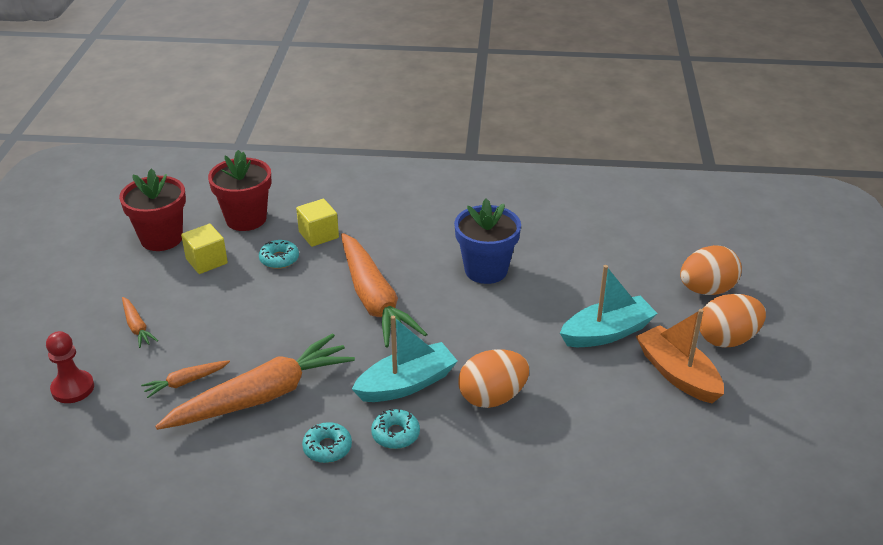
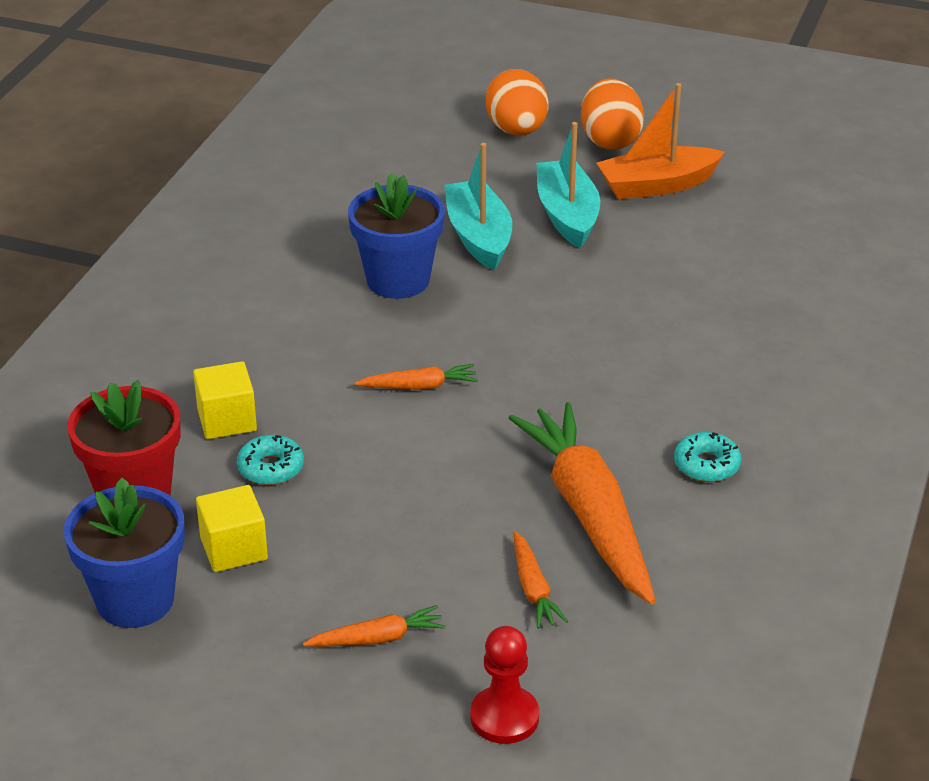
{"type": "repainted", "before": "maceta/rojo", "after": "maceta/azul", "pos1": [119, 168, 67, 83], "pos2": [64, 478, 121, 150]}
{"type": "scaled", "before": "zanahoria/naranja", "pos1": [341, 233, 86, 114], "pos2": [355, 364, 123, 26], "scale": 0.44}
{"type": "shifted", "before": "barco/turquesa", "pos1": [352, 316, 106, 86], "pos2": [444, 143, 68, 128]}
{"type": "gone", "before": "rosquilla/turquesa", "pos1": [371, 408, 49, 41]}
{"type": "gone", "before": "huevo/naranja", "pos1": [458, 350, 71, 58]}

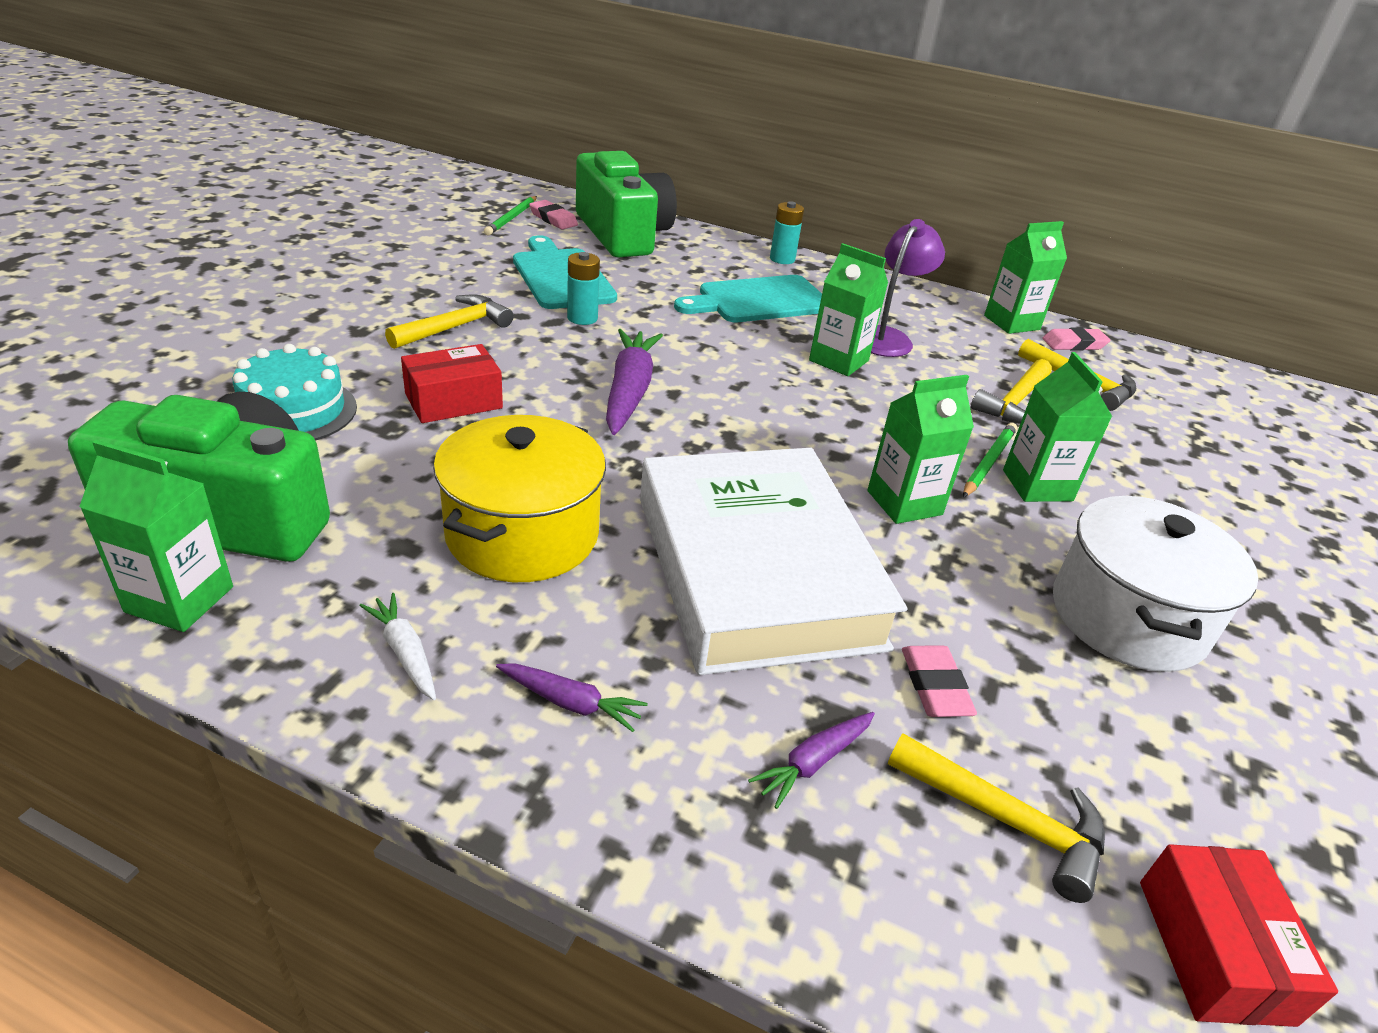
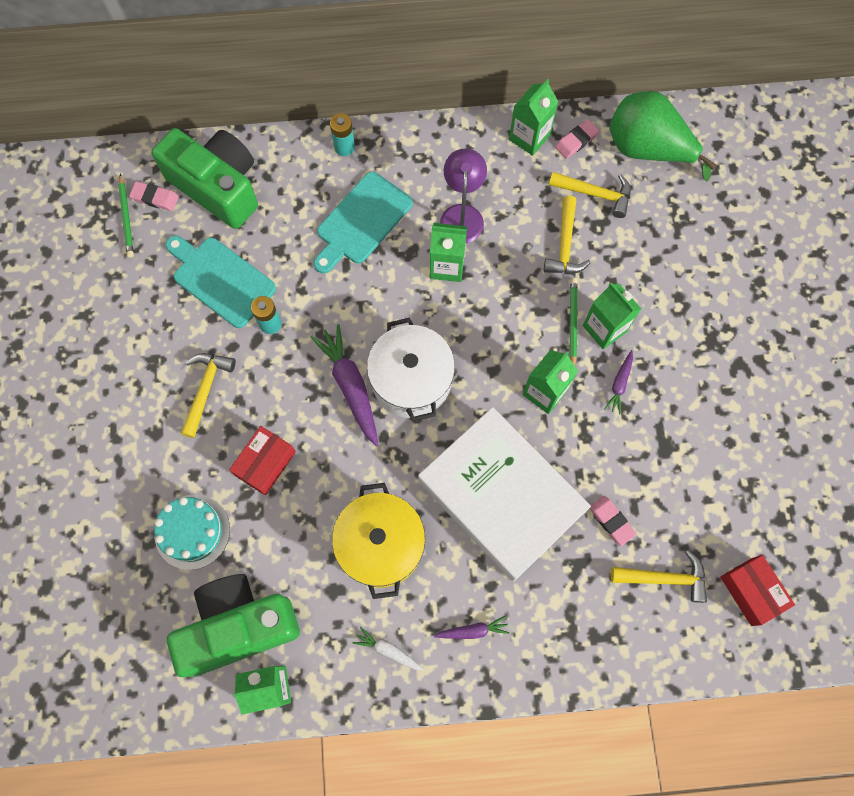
{"type": "shifted", "before": "zanahoria/morado", "pos1": [748, 712, 127, 97], "pos2": [605, 350, 28, 65]}
{"type": "shifted", "before": "olla/blanco", "pos1": [1053, 496, 205, 176], "pos2": [367, 318, 88, 104]}
{"type": "new", "after": "pera/verde", "pos2": [610, 91, 106, 90]}

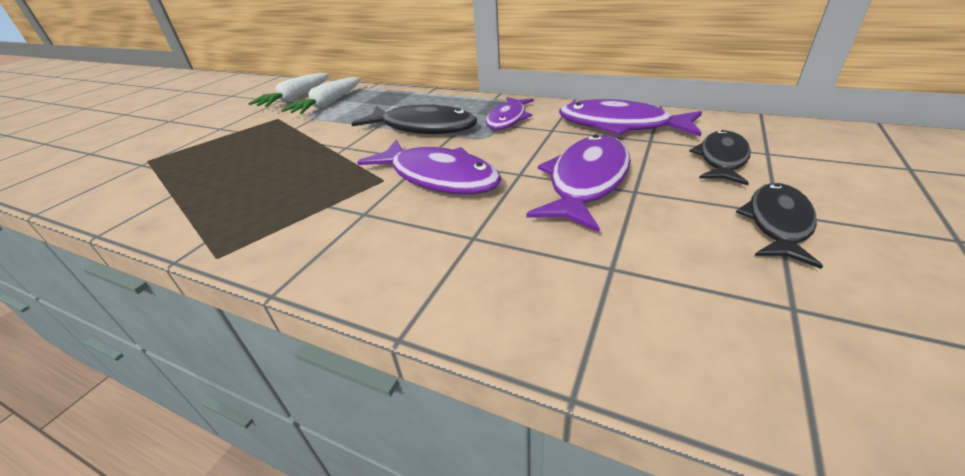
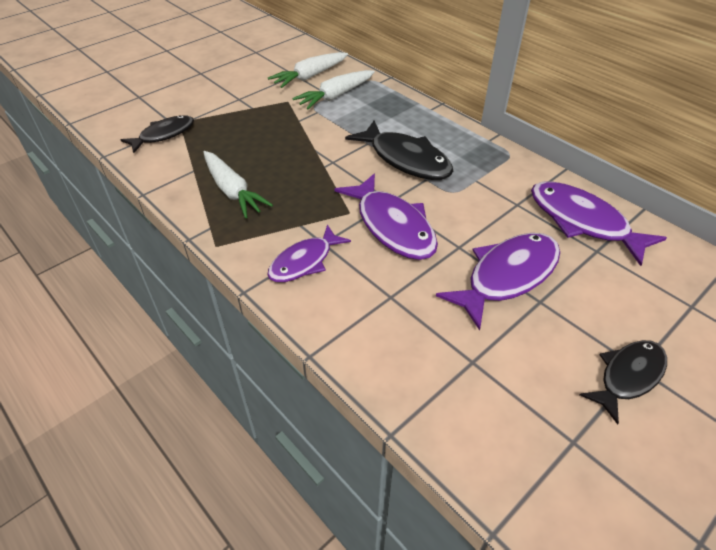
{"type": "shifted", "before": "pez/morado", "pos1": [486, 97, 48, 33], "pos2": [268, 225, 83, 57]}
{"type": "shifted", "before": "pez/negro", "pos1": [689, 130, 62, 55], "pos2": [120, 115, 74, 38]}
{"type": "new", "after": "zanahoria/blanco", "pos2": [203, 151, 70, 67]}

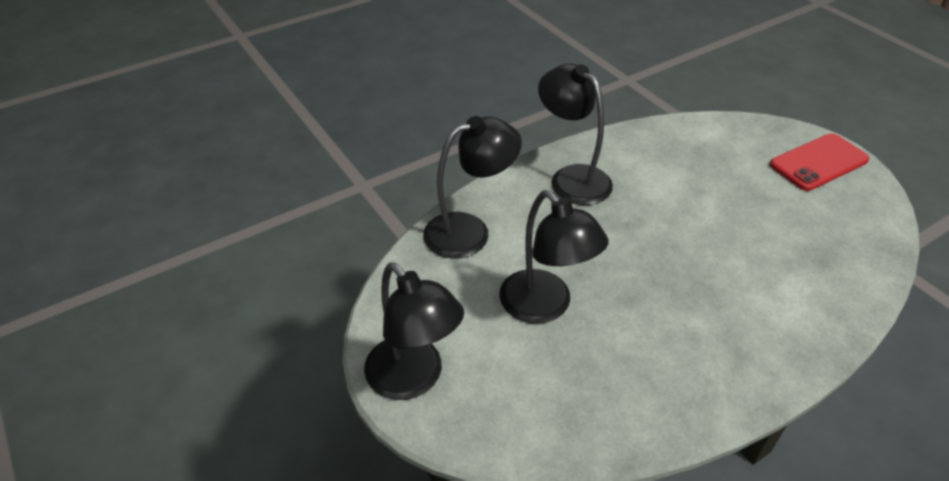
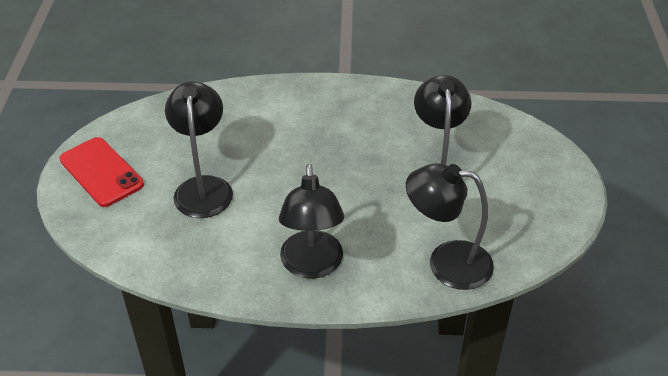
{"type": "shifted", "before": "lámpara/negro", "pos1": [364, 262, 100, 138], "pos2": [165, 81, 68, 137]}
{"type": "rotated", "before": "móvil/rojo", "pos1": [770, 133, 100, 58], "pos2": [59, 137, 85, 70], "turn": 45}

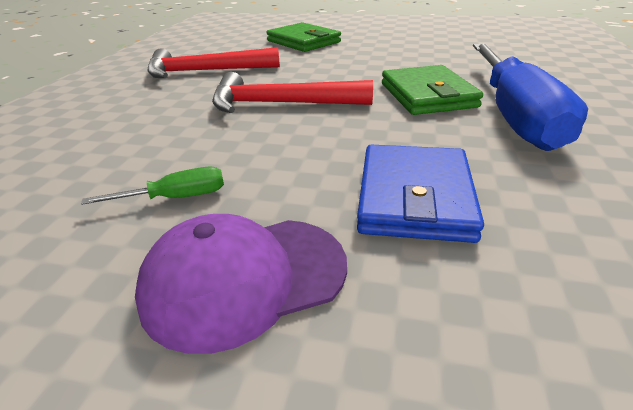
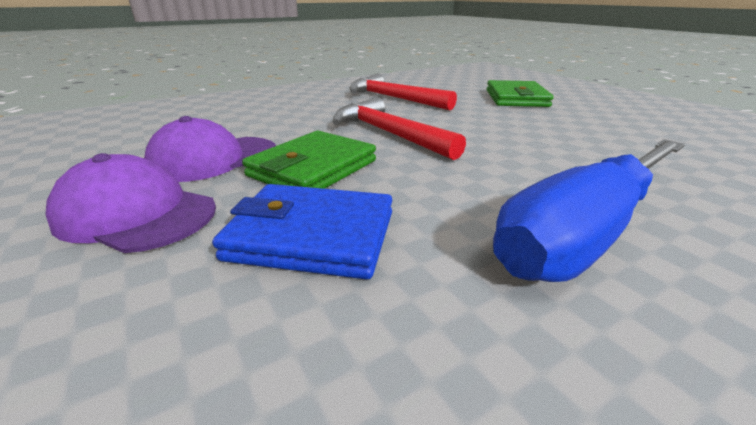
{"type": "swapped", "before": "destornillador/verde", "after": "gorra/morado", "pos1": [81, 167, 143, 38], "pos2": [144, 116, 132, 66]}
{"type": "rotated", "before": "cartera/azul", "pos1": [357, 145, 127, 98], "pos2": [212, 184, 180, 95], "turn": 45}
{"type": "shifted", "before": "cartera/verde", "pos1": [382, 65, 101, 50], "pos2": [242, 131, 134, 58]}

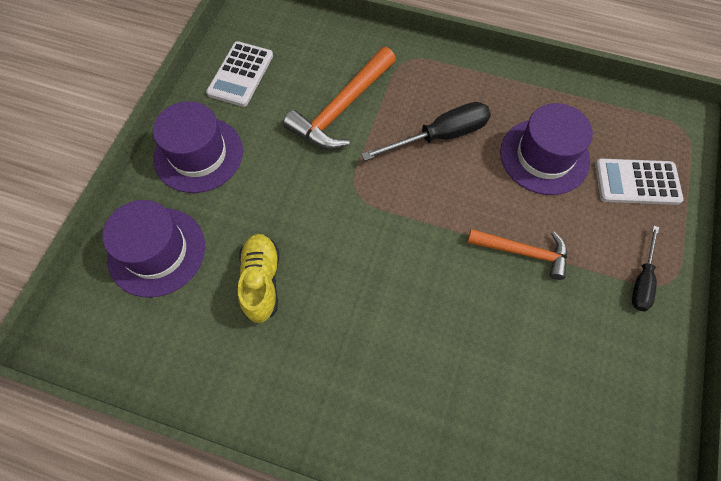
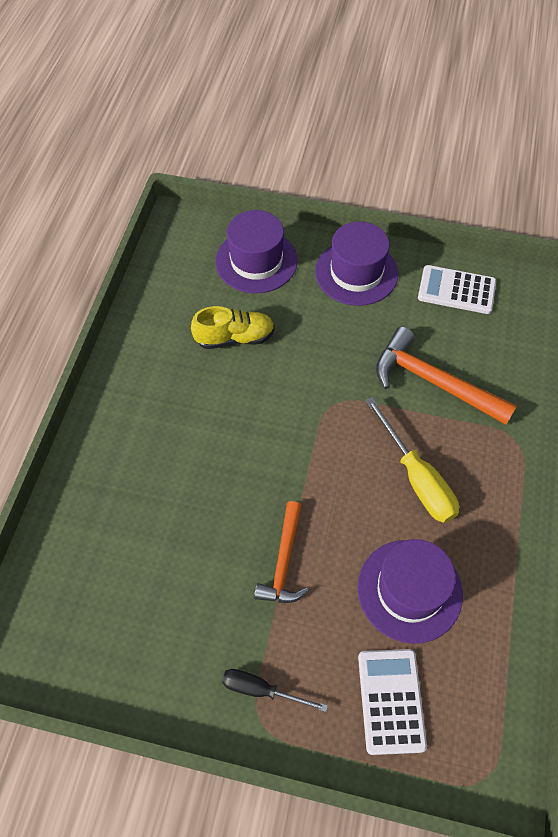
{"type": "repainted", "before": "destornillador/negro", "after": "destornillador/amarillo", "pos1": [361, 102, 130, 59], "pos2": [365, 397, 94, 126]}

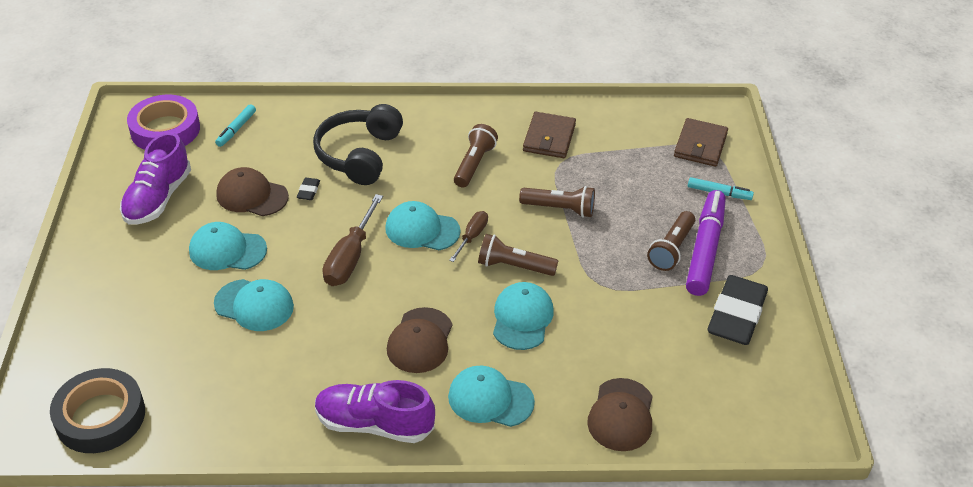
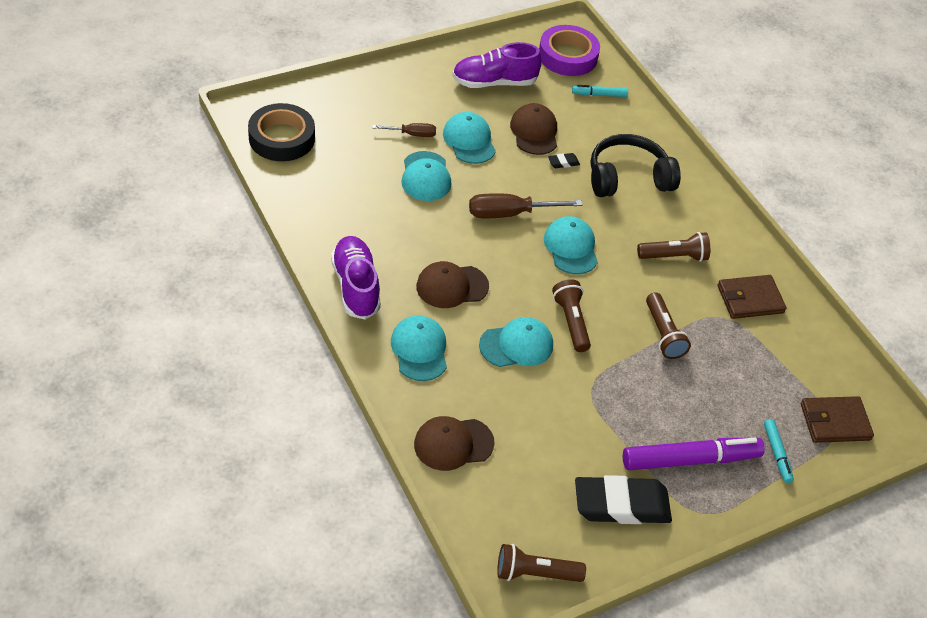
{"type": "shifted", "before": "destornillador/marrón", "pos1": [449, 211, 39, 51], "pos2": [372, 123, 64, 14]}
{"type": "shifted", "before": "lámpara de mano/marrón", "pos1": [647, 211, 48, 60], "pos2": [497, 544, 89, 38]}

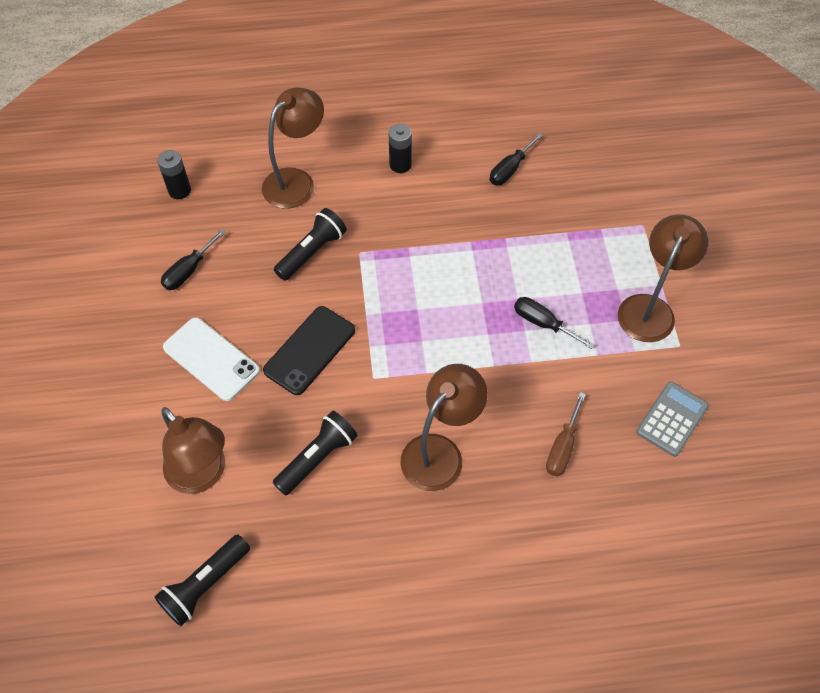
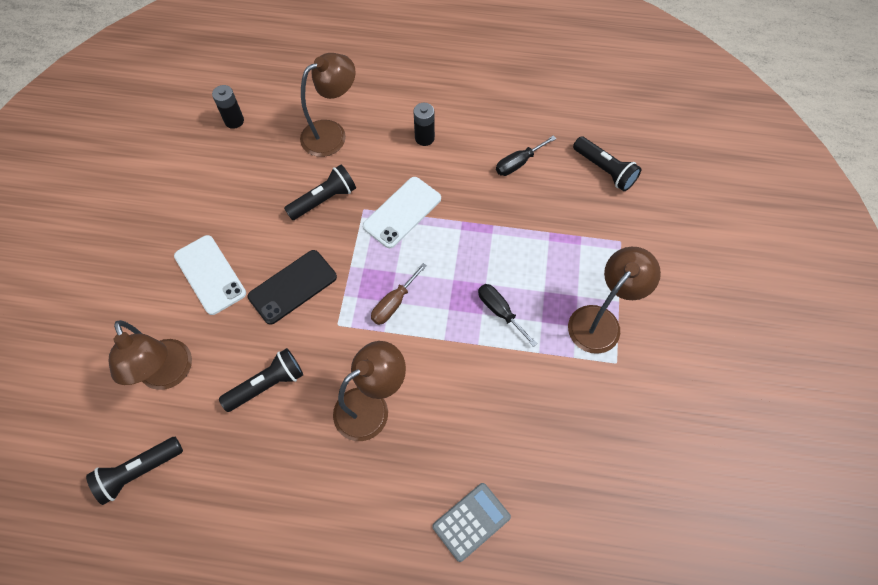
{"type": "gone", "before": "destornillador/negro", "pos1": [161, 229, 65, 61]}
{"type": "shifted", "before": "destornillador/marrón", "pos1": [546, 392, 40, 84], "pos2": [371, 263, 56, 62]}
{"type": "shifted", "before": "calculadora/gris", "pos1": [636, 382, 73, 75], "pos2": [432, 483, 79, 79]}
{"type": "new", "after": "móvil/blanco", "pos2": [363, 177, 78, 71]}
{"type": "new", "after": "lámpara de mano/negro", "pos2": [573, 136, 69, 55]}

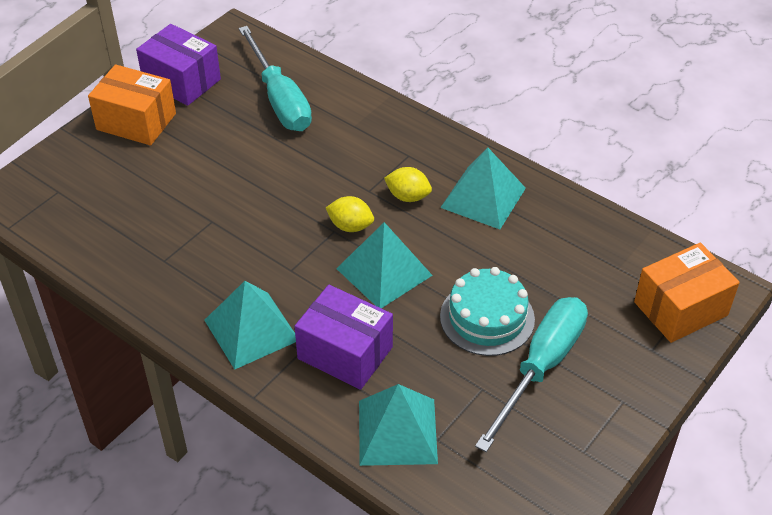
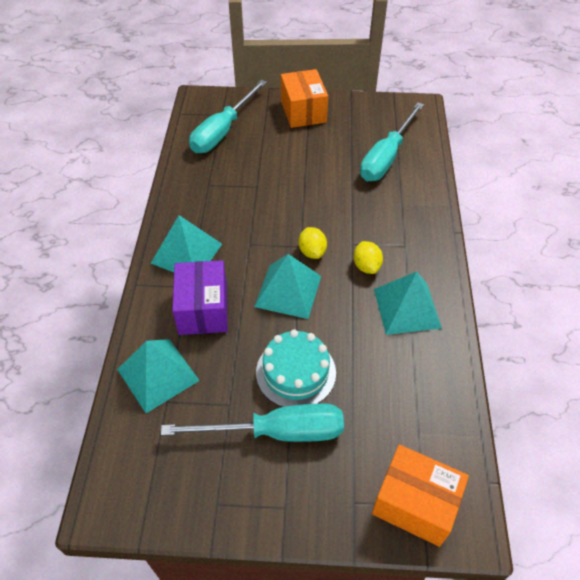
{"type": "gone", "before": "caja/morado", "pos1": [136, 24, 85, 82]}
{"type": "new", "after": "destornillador/turquesa", "pos2": [189, 80, 78, 73]}

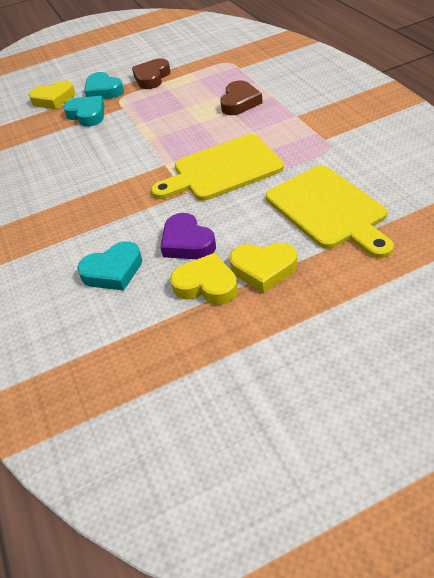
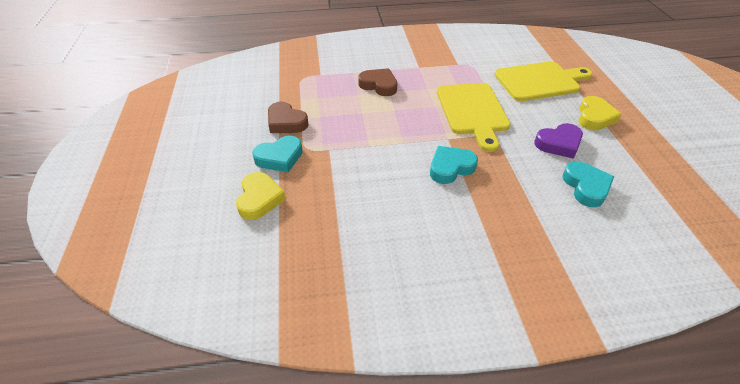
{"type": "shifted", "before": "corazón/turquesa", "pos1": [63, 96, 41, 31], "pos2": [430, 146, 48, 38]}
{"type": "gone", "before": "corazón/amarillo", "pos1": [170, 253, 68, 52]}

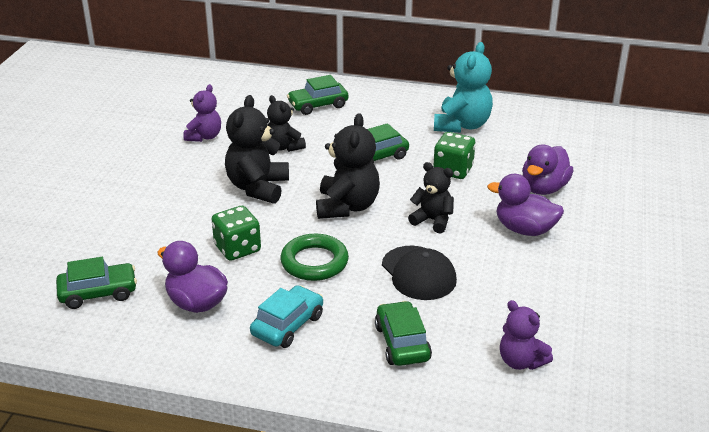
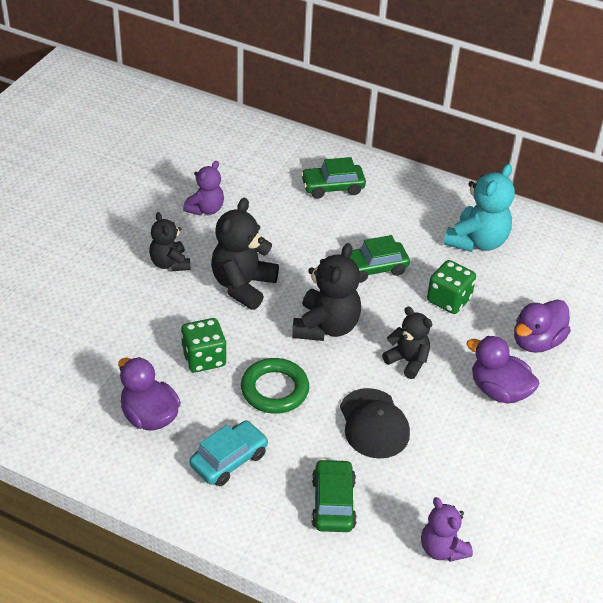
{"type": "gone", "before": "coche/verde", "pos1": [56, 257, 81, 52]}
{"type": "shifted", "before": "osito/negro", "pos1": [267, 95, 39, 57], "pos2": [149, 212, 42, 59]}

